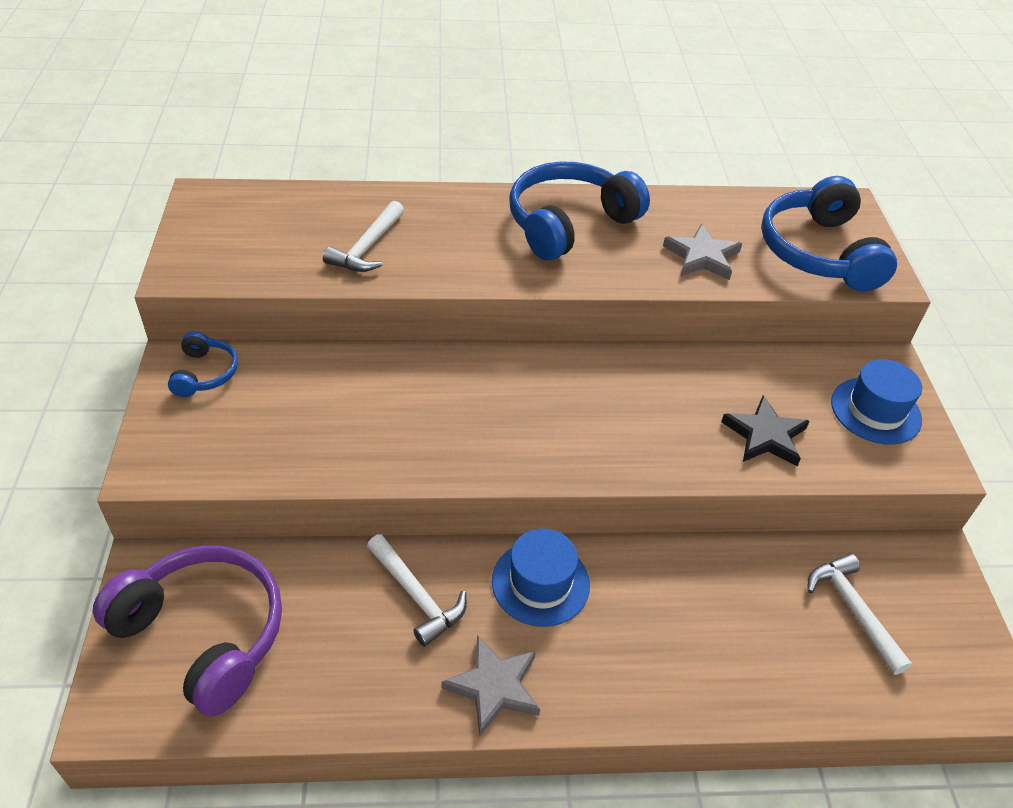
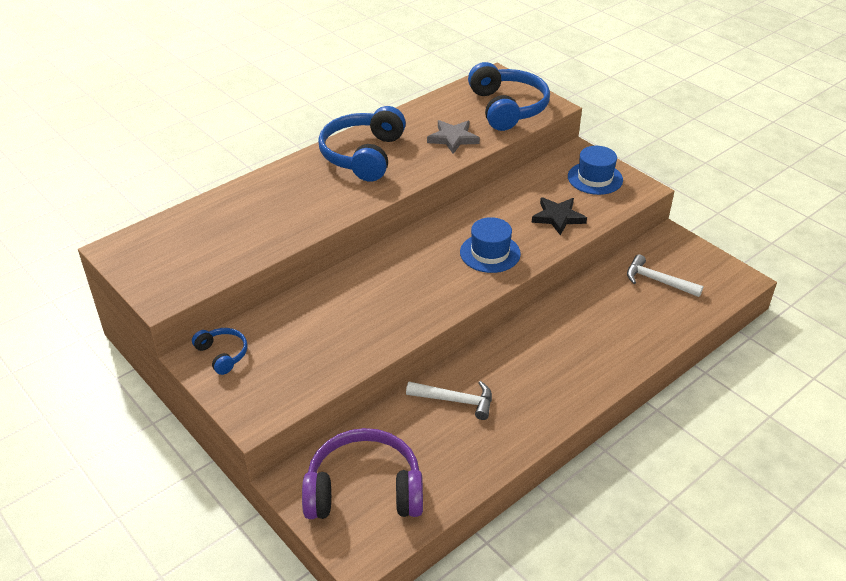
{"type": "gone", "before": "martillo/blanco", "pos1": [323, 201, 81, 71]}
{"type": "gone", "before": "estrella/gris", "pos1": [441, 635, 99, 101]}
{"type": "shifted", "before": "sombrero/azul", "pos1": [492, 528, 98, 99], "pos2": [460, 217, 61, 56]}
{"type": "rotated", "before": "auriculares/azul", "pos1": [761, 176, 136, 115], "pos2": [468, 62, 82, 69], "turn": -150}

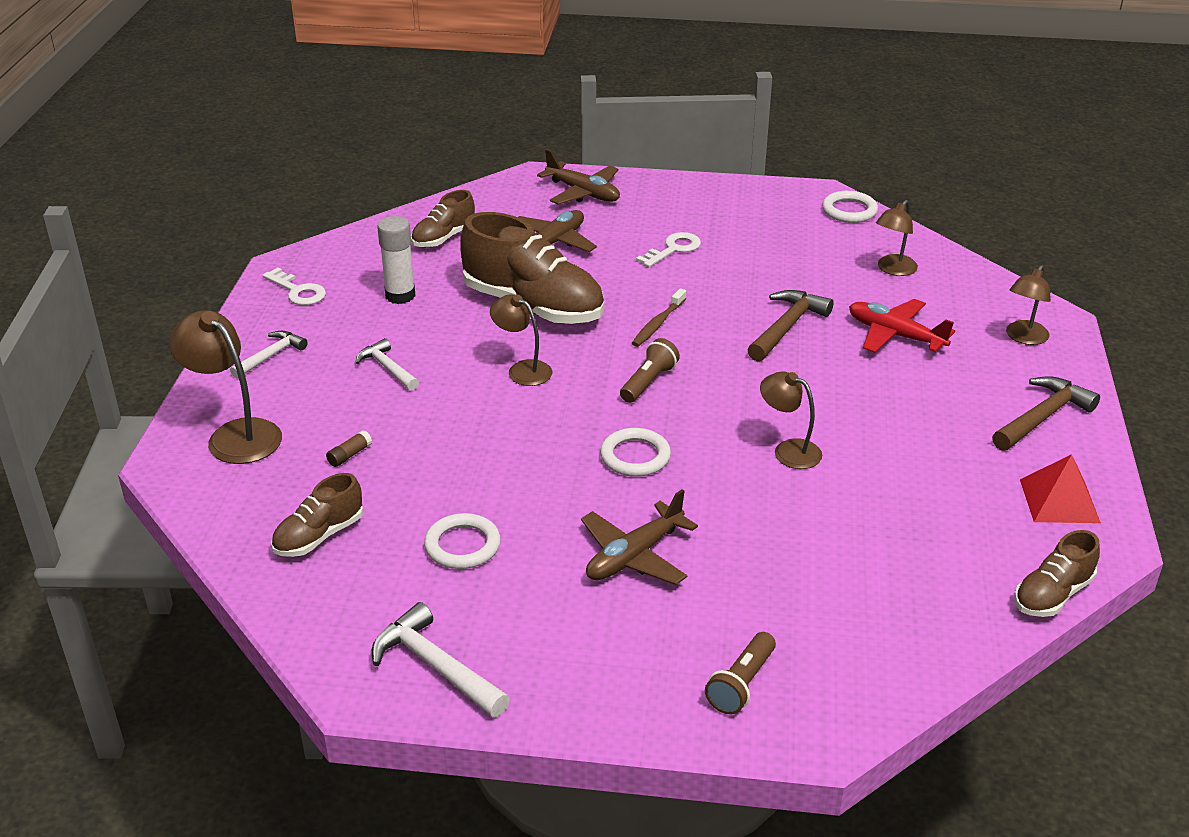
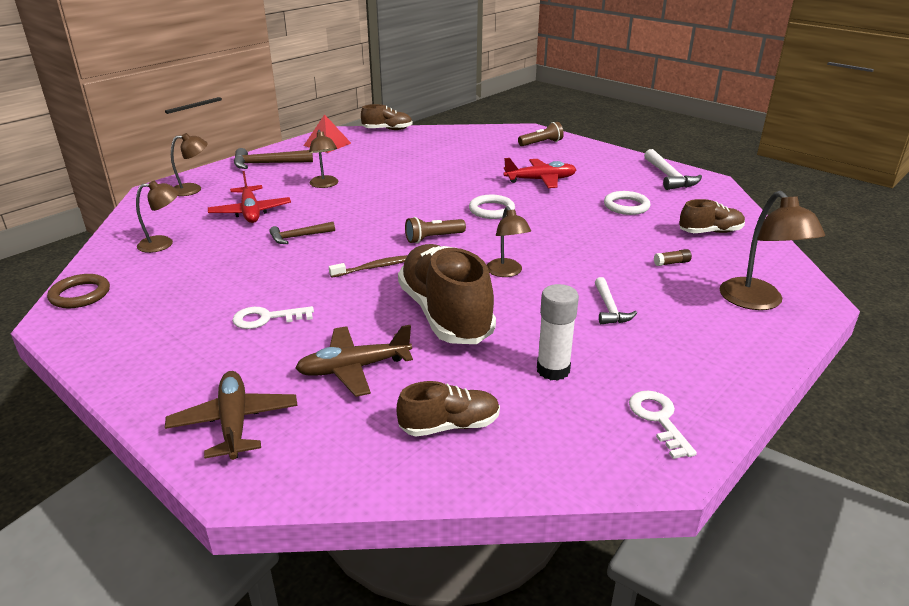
{"type": "gone", "before": "martillo/blanco", "pos1": [230, 331, 78, 48]}
{"type": "repainted", "before": "avión/marrón", "after": "avión/rojo", "pos1": [581, 489, 117, 96], "pos2": [504, 158, 73, 30]}
{"type": "scaled", "before": "martillo/marrón", "pos1": [748, 290, 86, 72], "pos2": [269, 222, 66, 22], "scale": 0.66}
{"type": "shifted", "before": "lámpara/marrón", "pos1": [760, 371, 62, 98], "pos2": [309, 130, 29, 58]}
{"type": "repainted", "before": "anillo/blanco", "after": "anillo/marrón", "pos1": [822, 191, 56, 32], "pos2": [47, 274, 63, 34]}

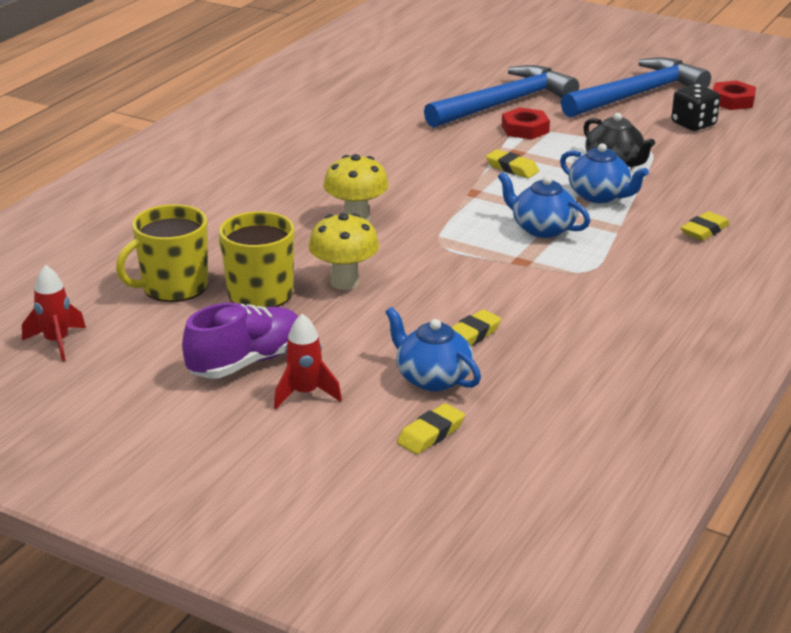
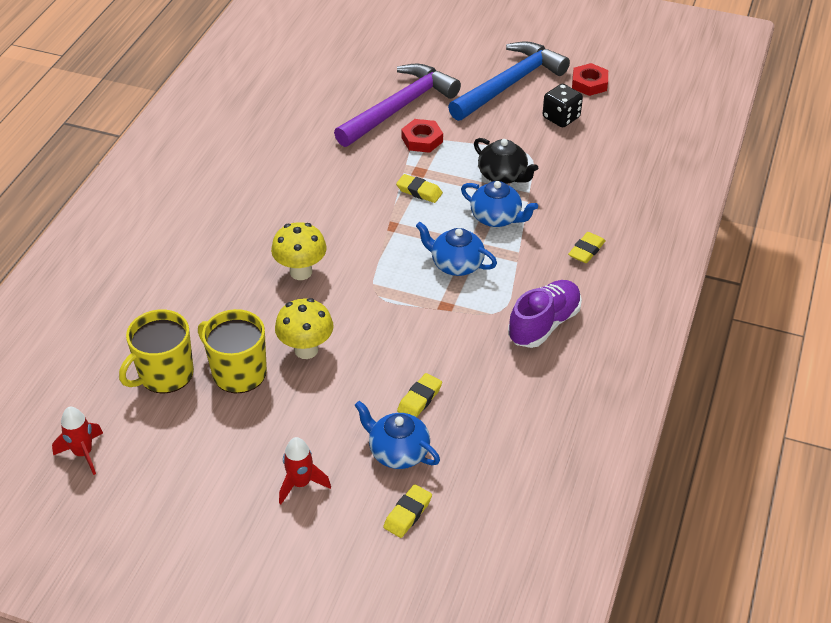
{"type": "shifted", "before": "zapato/morado", "pos1": [182, 302, 117, 77], "pos2": [508, 280, 74, 68]}
{"type": "repainted", "before": "martillo/azul", "after": "martillo/morado", "pos1": [424, 65, 155, 63], "pos2": [334, 63, 127, 84]}

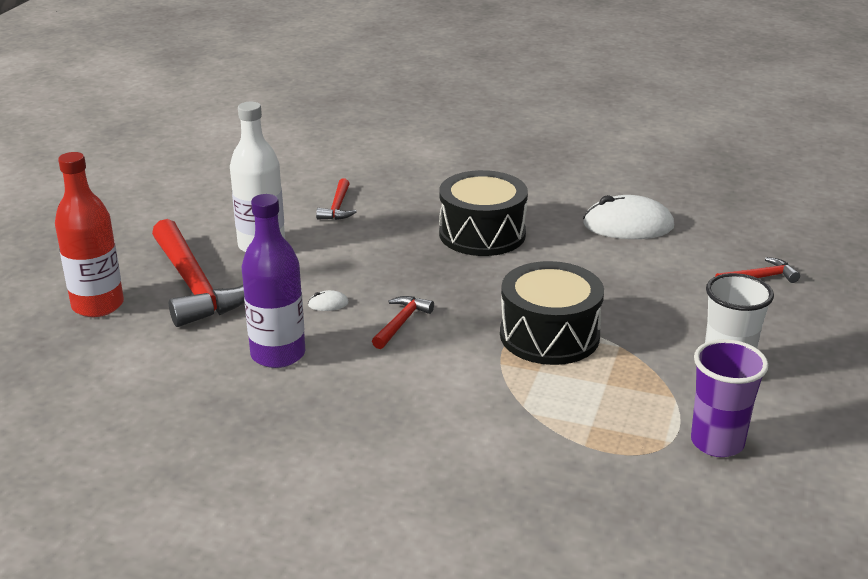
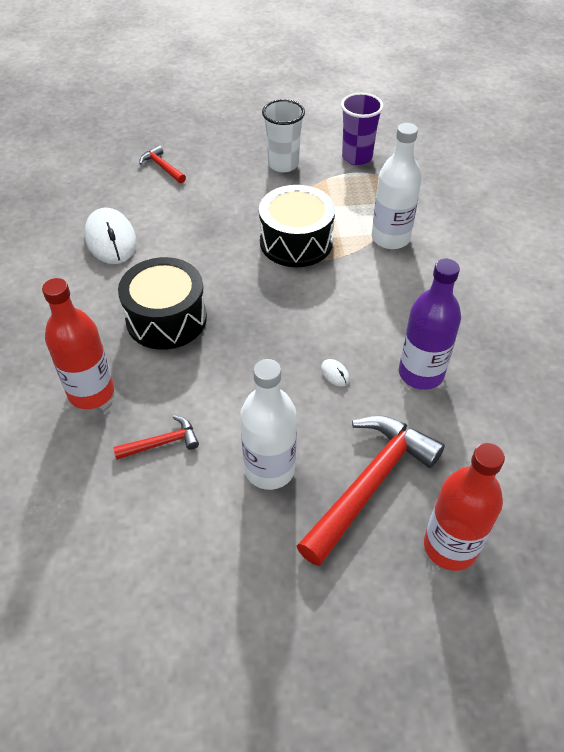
{"type": "gone", "before": "martillo/rojo", "pos1": [372, 296, 62, 53]}
{"type": "new", "after": "botella/rojo", "pos2": [42, 278, 72, 131]}
{"type": "new", "after": "botella/blanco", "pos2": [372, 123, 50, 126]}

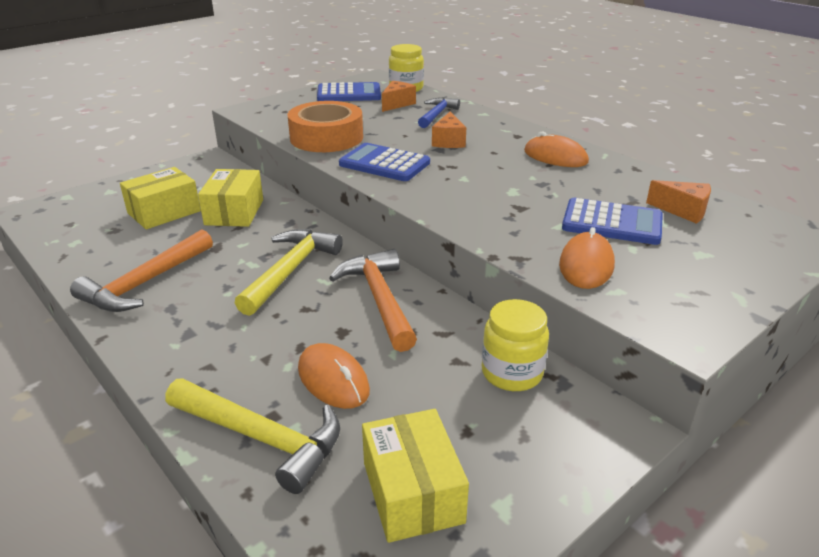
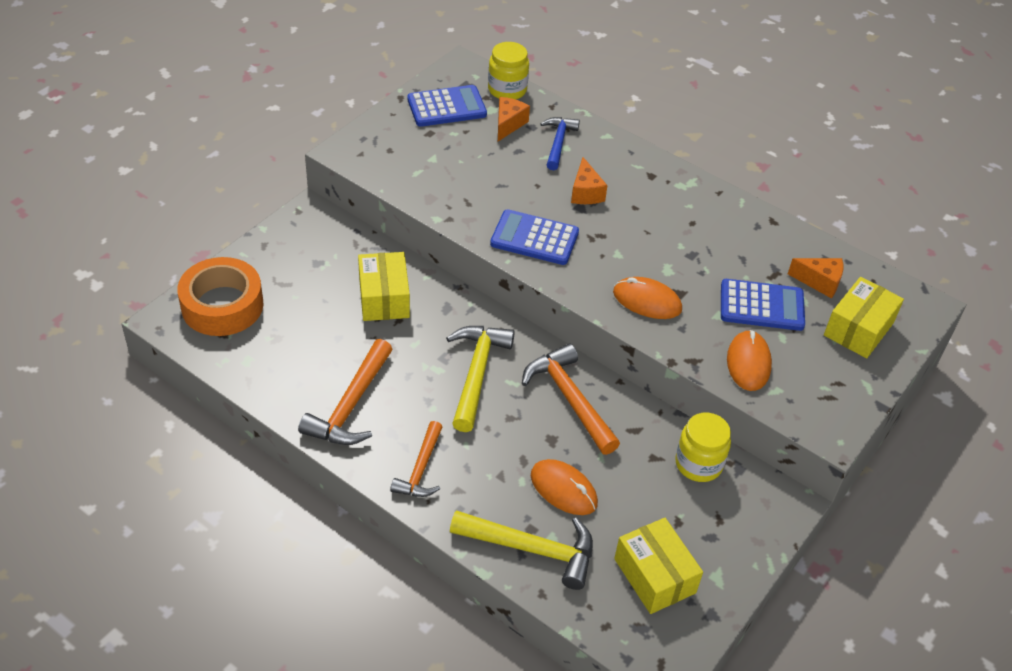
{"type": "shifted", "before": "caja/amarillo", "pos1": [120, 167, 81, 62], "pos2": [824, 277, 80, 81]}
{"type": "shifted", "before": "cinta adhesiva/naranja", "pos1": [288, 101, 75, 51], "pos2": [177, 257, 86, 79]}
{"type": "shifted", "before": "ratón/naranja", "pos1": [524, 132, 65, 35], "pos2": [613, 277, 69, 42]}
{"type": "new", "after": "martillo/naranja", "pos2": [390, 421, 52, 76]}

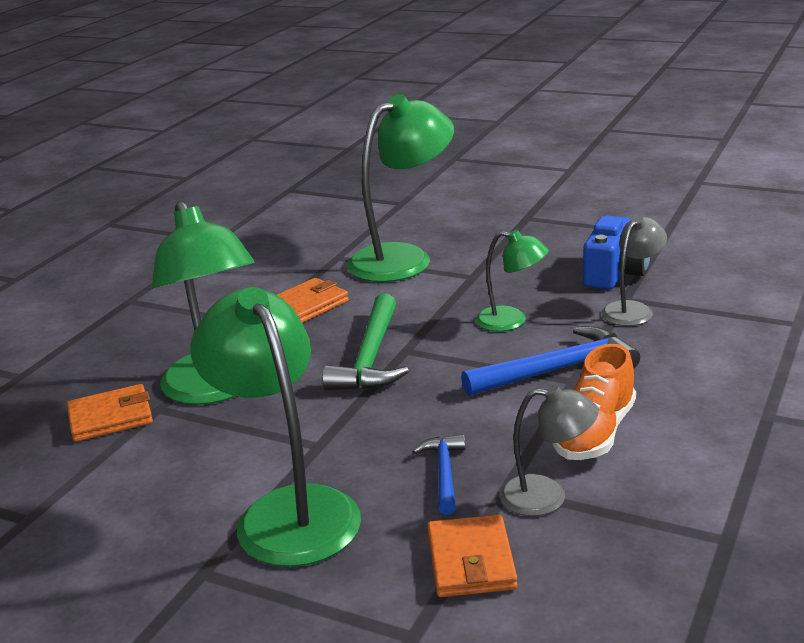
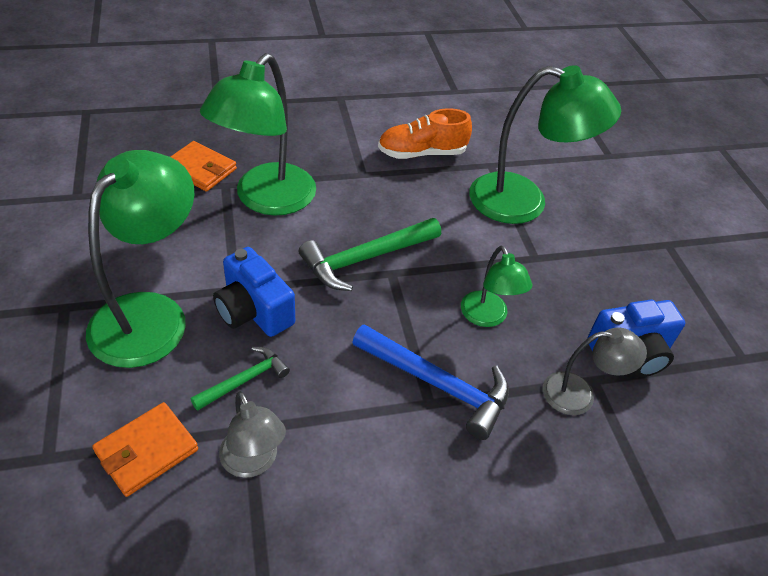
{"type": "gone", "before": "cartera/naranja", "pos1": [277, 278, 72, 45]}
{"type": "repainted", "before": "martillo/azul", "after": "martillo/verde", "pos1": [412, 434, 53, 81], "pos2": [191, 347, 99, 64]}
{"type": "shifted", "before": "zapato/naranja", "pos1": [553, 344, 83, 116], "pos2": [378, 108, 94, 51]}
{"type": "new", "after": "cámara/azul", "pos2": [213, 247, 82, 90]}

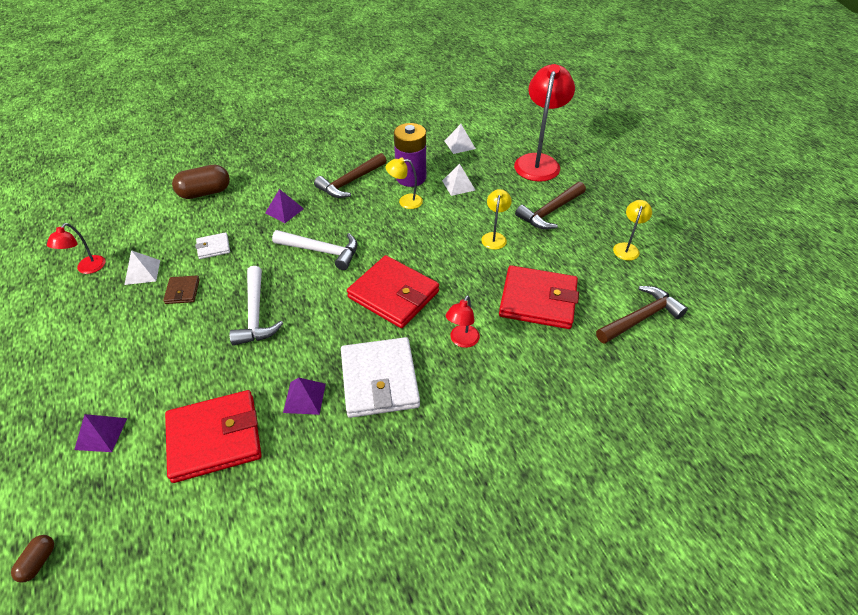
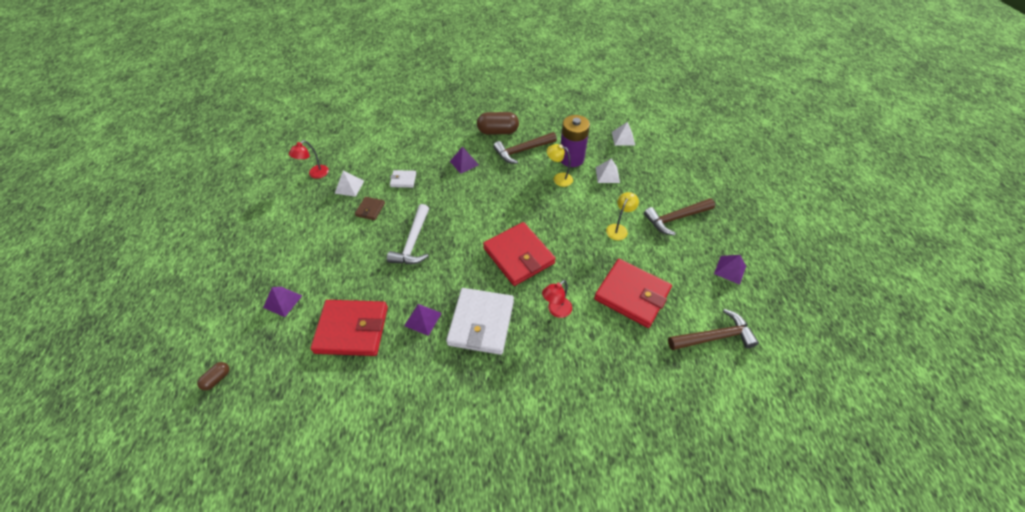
{"type": "shifted", "before": "cápsula/marrón", "pos1": [172, 165, 58, 34], "pos2": [477, 112, 42, 23]}
{"type": "gone", "before": "martillo/blanco", "pos1": [272, 230, 85, 40]}
{"type": "gone", "before": "lámpara/rojo", "pos1": [514, 64, 61, 118]}
{"type": "swapped", "before": "lámpara/amarillo", "after": "pirámide/morado", "pos1": [613, 200, 39, 61], "pos2": [714, 255, 32, 30]}

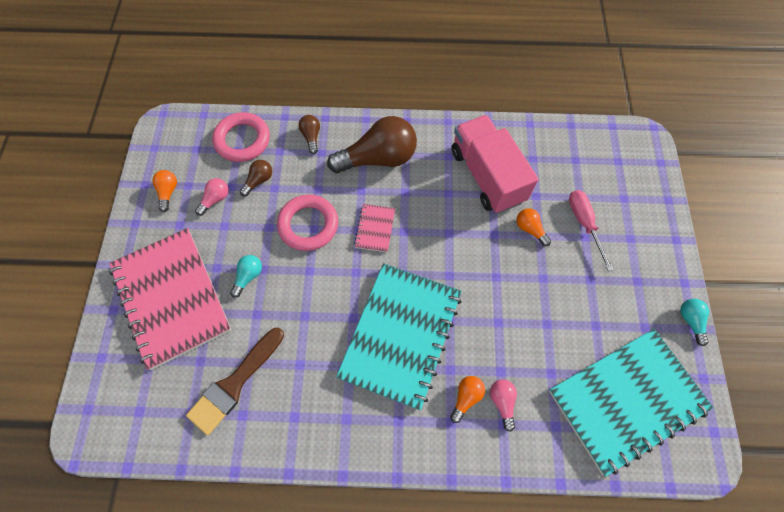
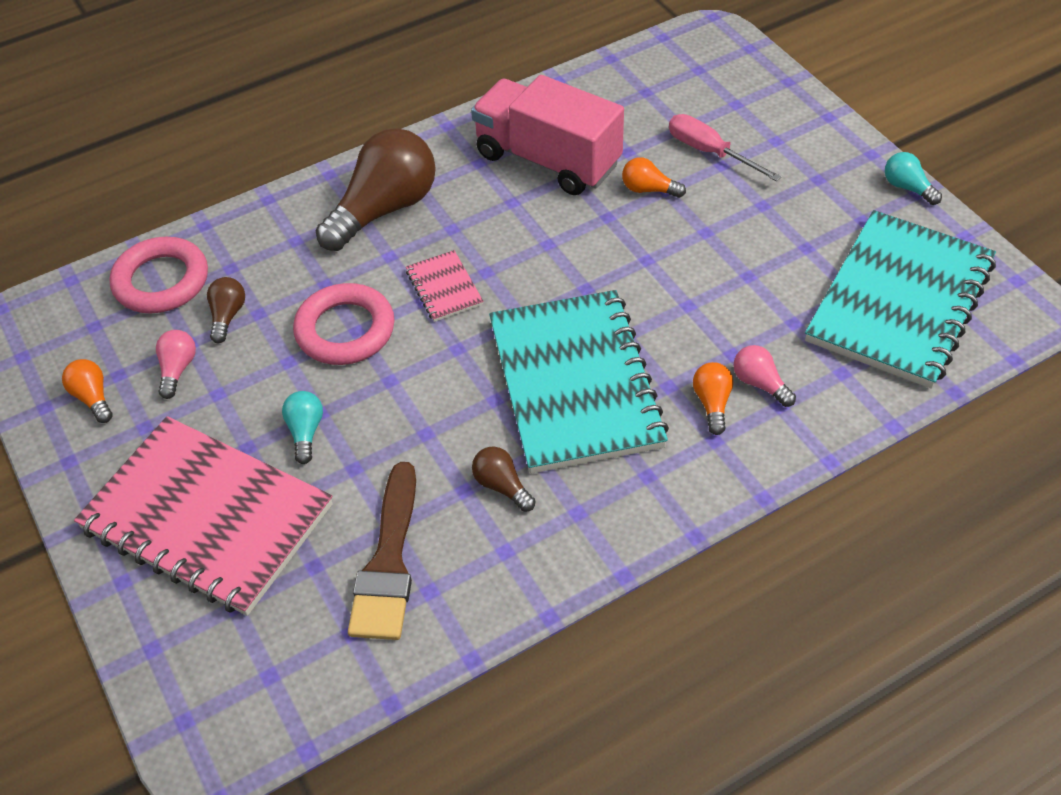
{"type": "shifted", "before": "bombilla/marrón", "pos1": [298, 115, 22, 39], "pos2": [472, 446, 64, 66]}

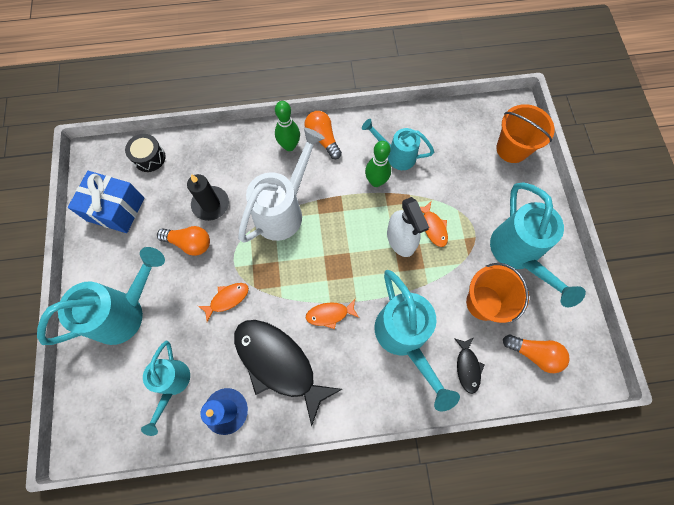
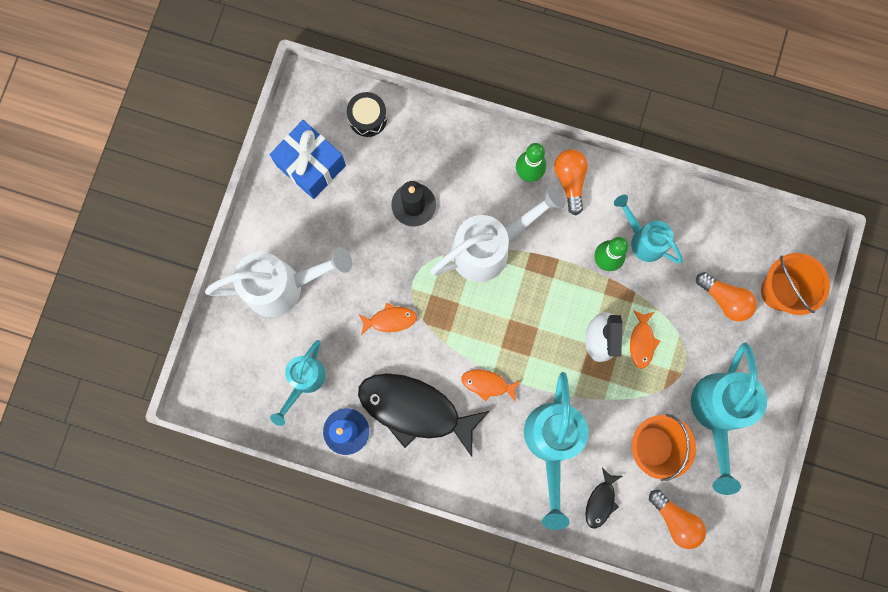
{"type": "repainted", "before": "regadera/turquesa", "after": "regadera/blanco", "pos1": [37, 247, 128, 98], "pos2": [205, 247, 147, 70]}
{"type": "shifted", "before": "bombilla/naranja", "pos1": [157, 226, 53, 30], "pos2": [696, 272, 61, 49]}
{"type": "rotated", "before": "pez/negro", "pos1": [234, 320, 108, 107], "pos2": [358, 373, 131, 84], "turn": -45}

